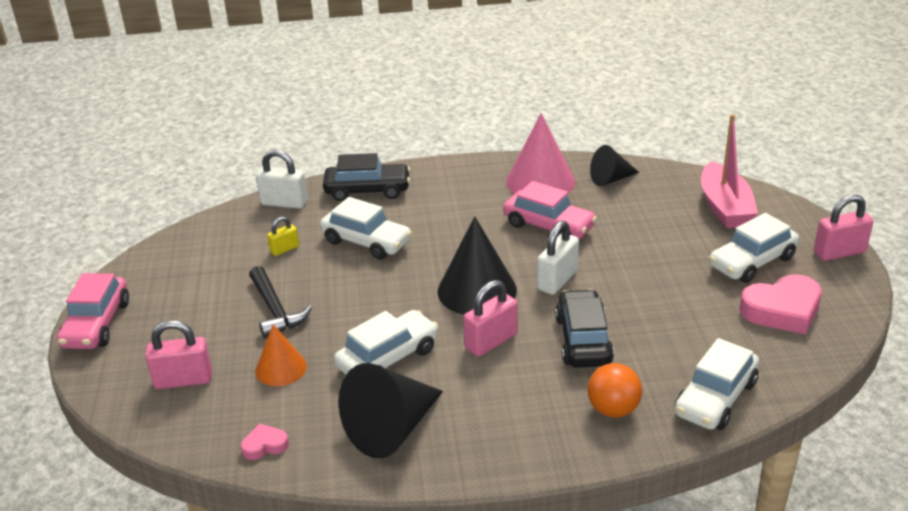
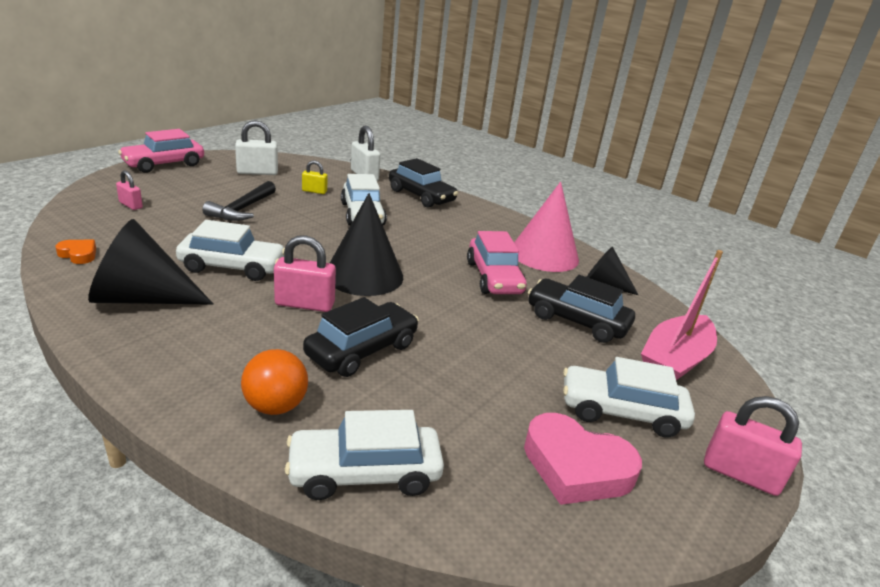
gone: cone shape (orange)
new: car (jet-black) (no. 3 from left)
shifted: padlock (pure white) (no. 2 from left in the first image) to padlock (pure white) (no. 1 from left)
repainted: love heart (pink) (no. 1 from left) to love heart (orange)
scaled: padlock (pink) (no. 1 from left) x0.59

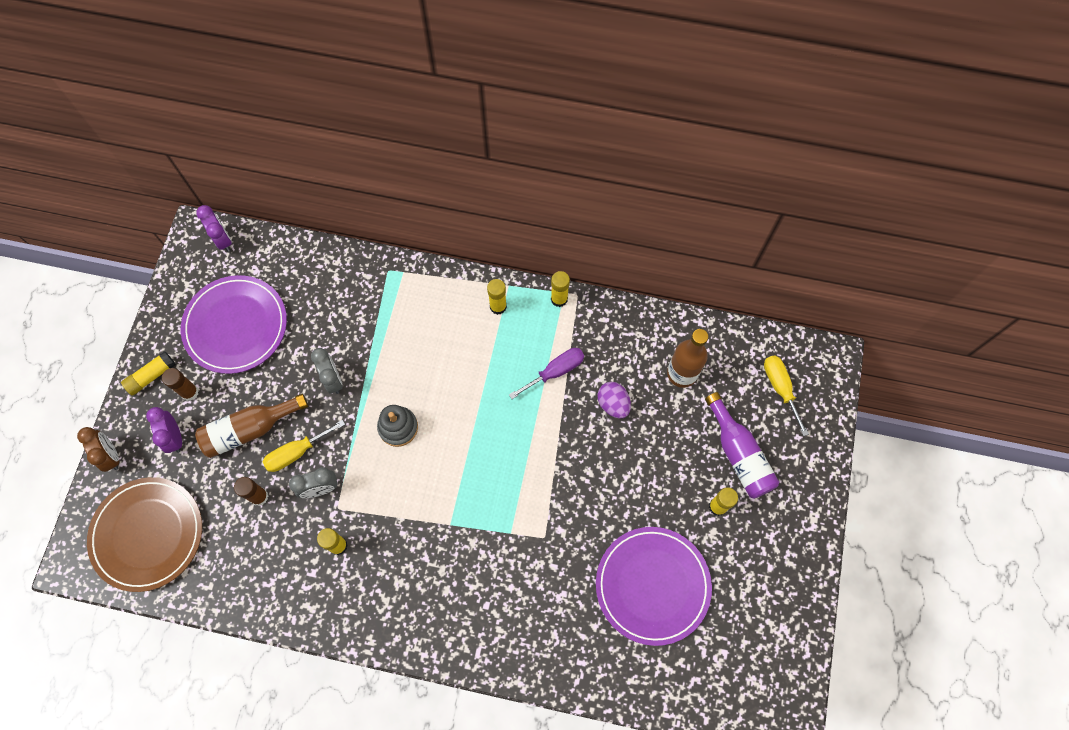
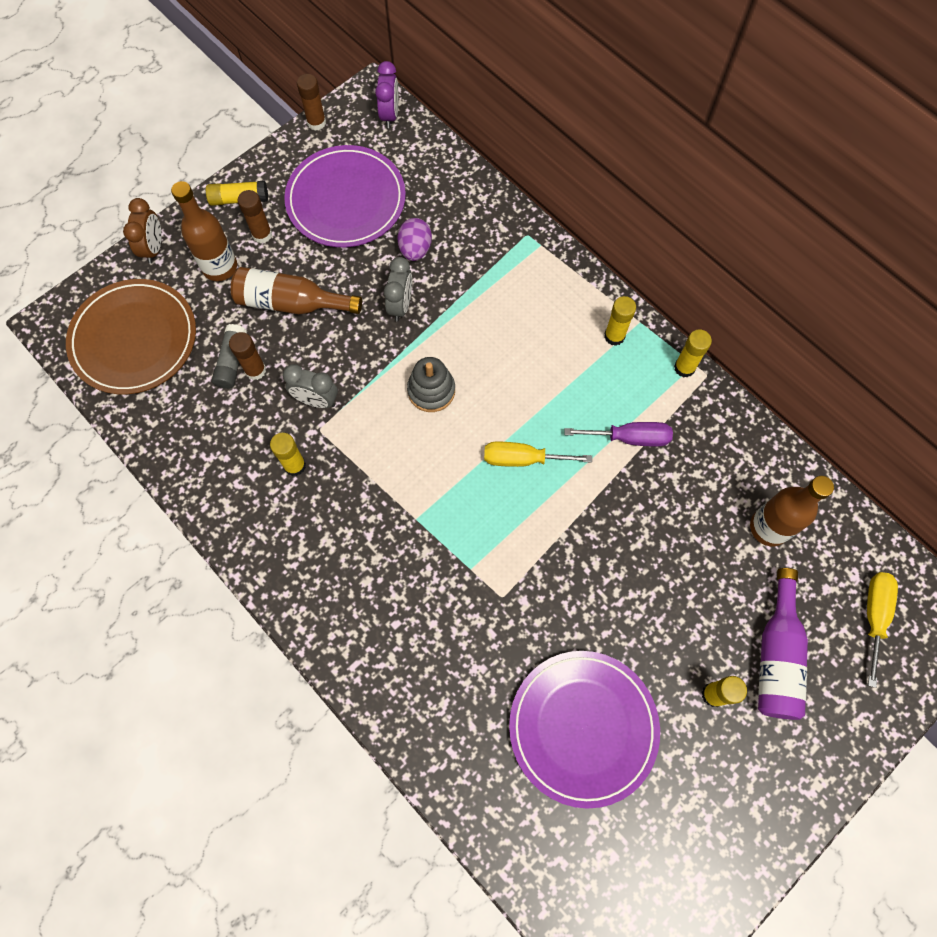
new: glue stick (grey); glue stick (dark brown) (no. 3 from left)
shifted: flat screwdriver (yellow) (no. 1 from left); egg shape (violet)
swapped: bedside clock (violet) (no. 1 from left) to drink bottle (dark brown) (no. 1 from left)

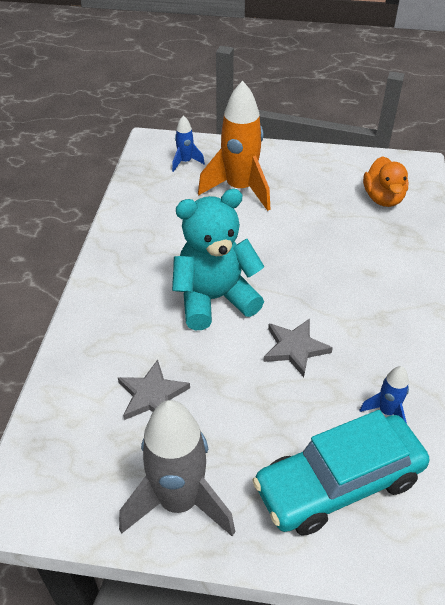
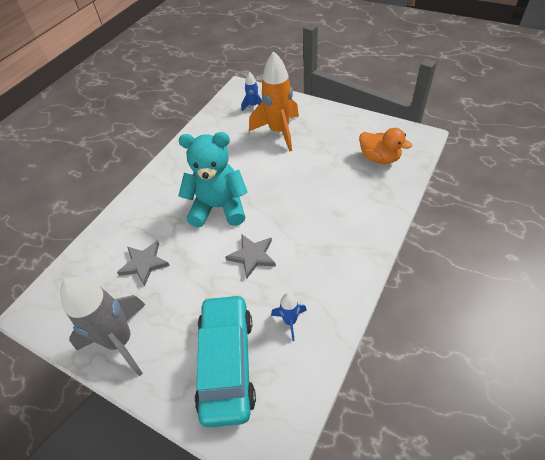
rotated: car (teal) 90 degrees clockwise; duck (orange) 75 degrees counterclockwise

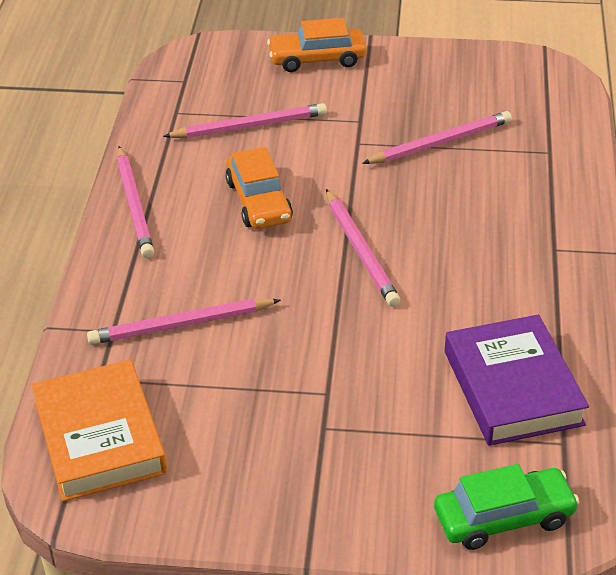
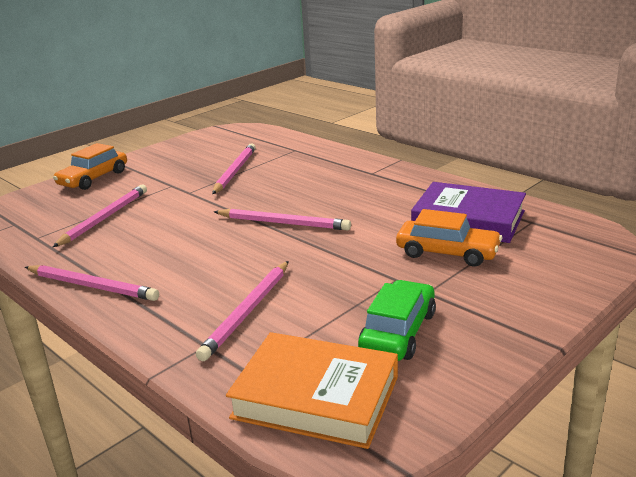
shifted: car (orange) (no. 1 from left in the first image) to car (orange) (no. 2 from left); car (leaf-green)

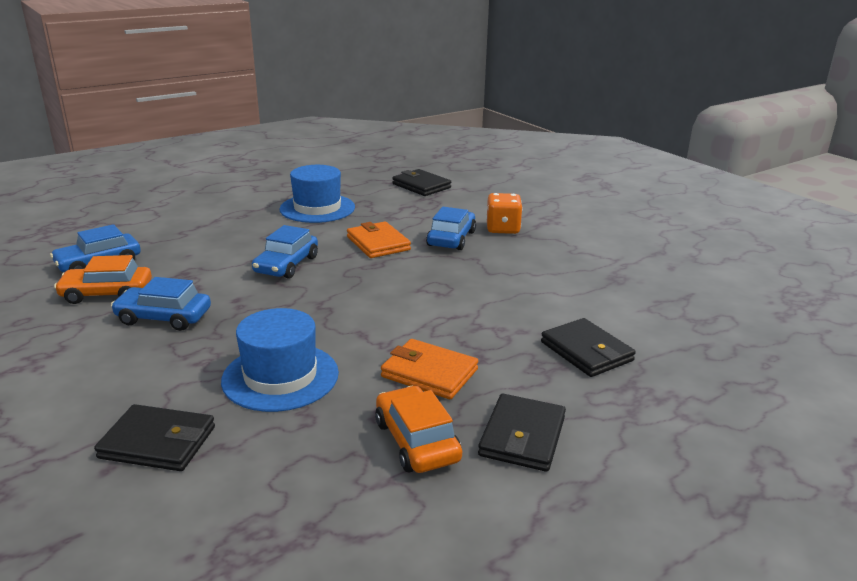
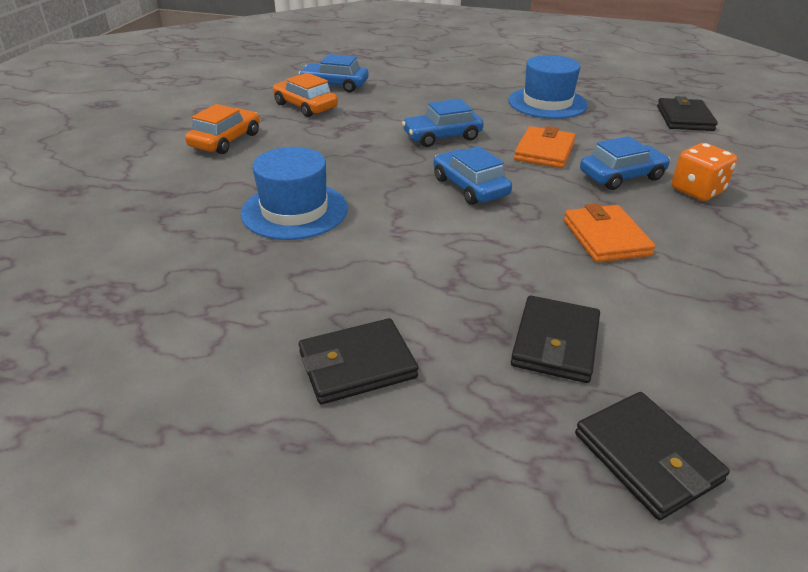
shifted: billfold (jet-black) (no. 1 from left in the first image) to billfold (jet-black) (no. 3 from left); car (royal blue) (no. 2 from left in the first image) to car (royal blue) (no. 3 from left); car (orange) (no. 2 from left in the first image) to car (orange) (no. 1 from left); billfold (orange) (no. 2 from left)

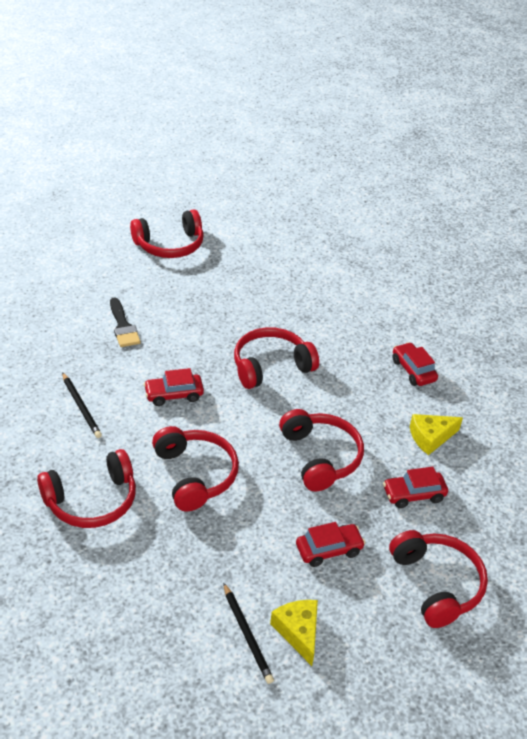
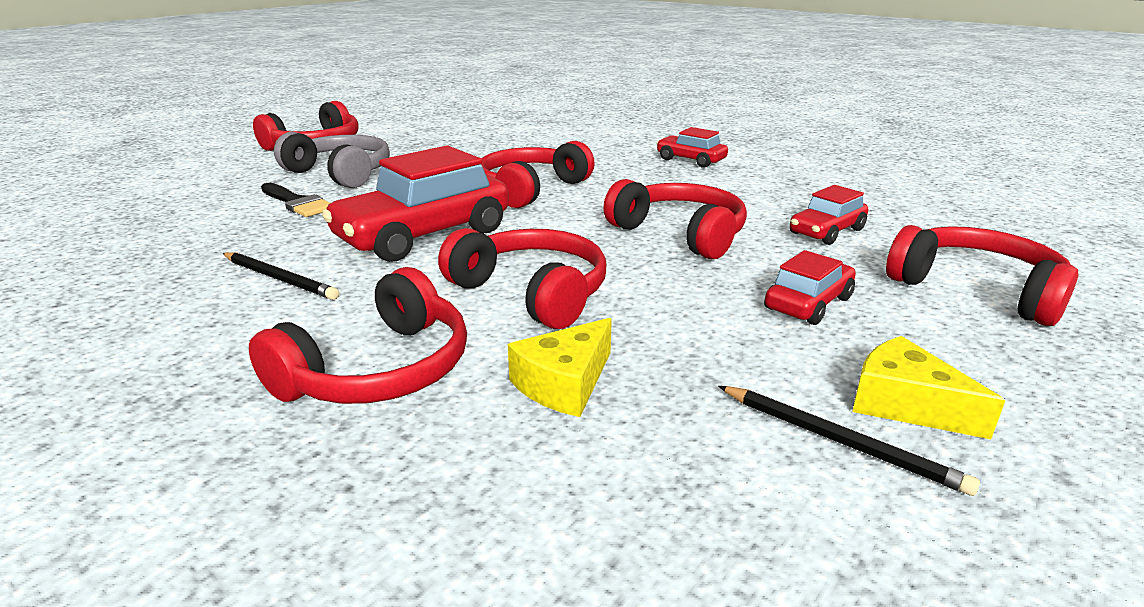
new: headphones (grey)
shifted: piece of cheese (yellow) (no. 2 from left in the first image) to piece of cheese (yellow) (no. 1 from left)
scaled: car (red) (no. 1 from left) x1.91

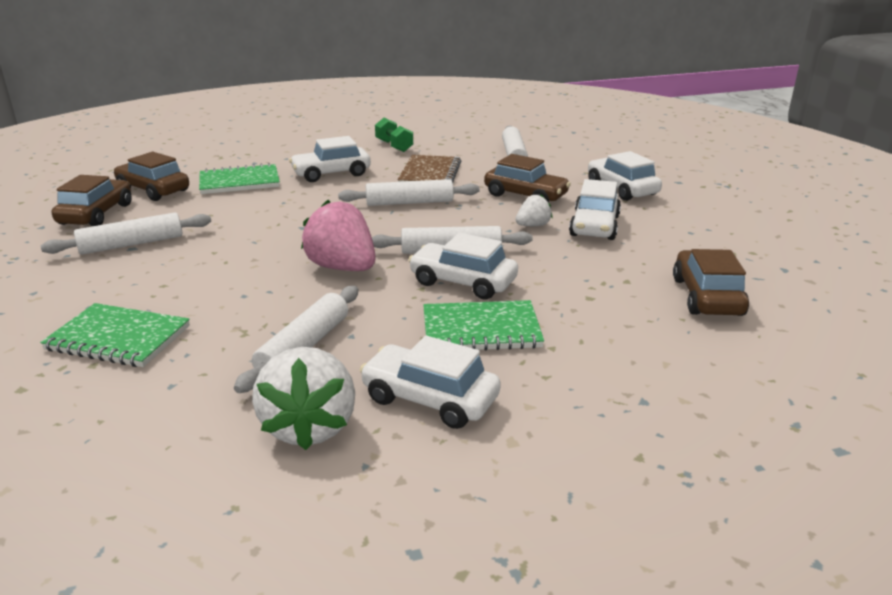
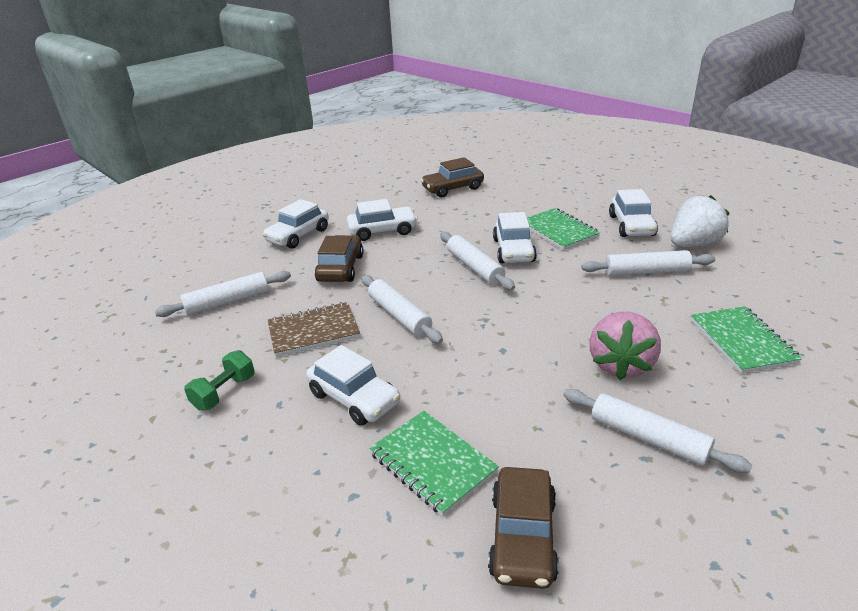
gone: car (dark brown) (no. 1 from left); toy strawberry (pure white) (no. 2 from left)
shifted: toy strawberry (pink)

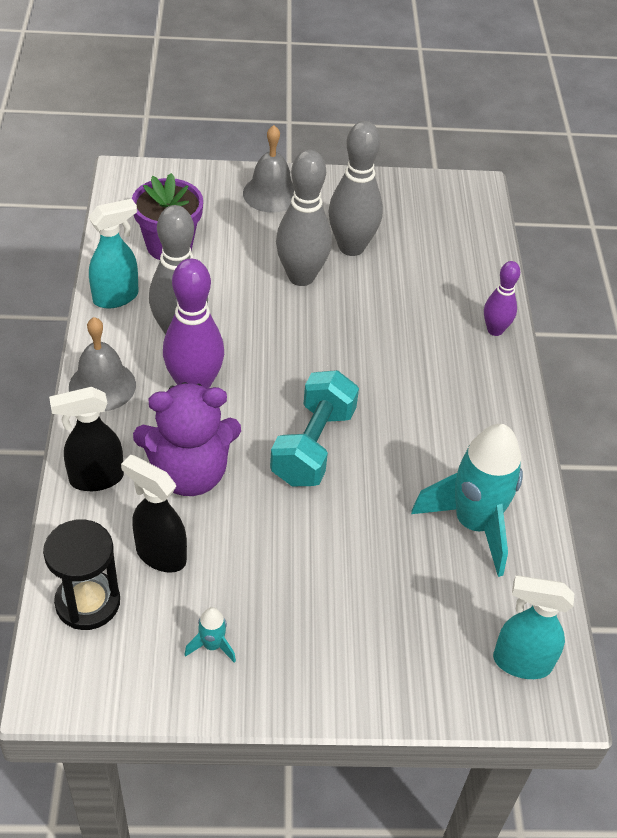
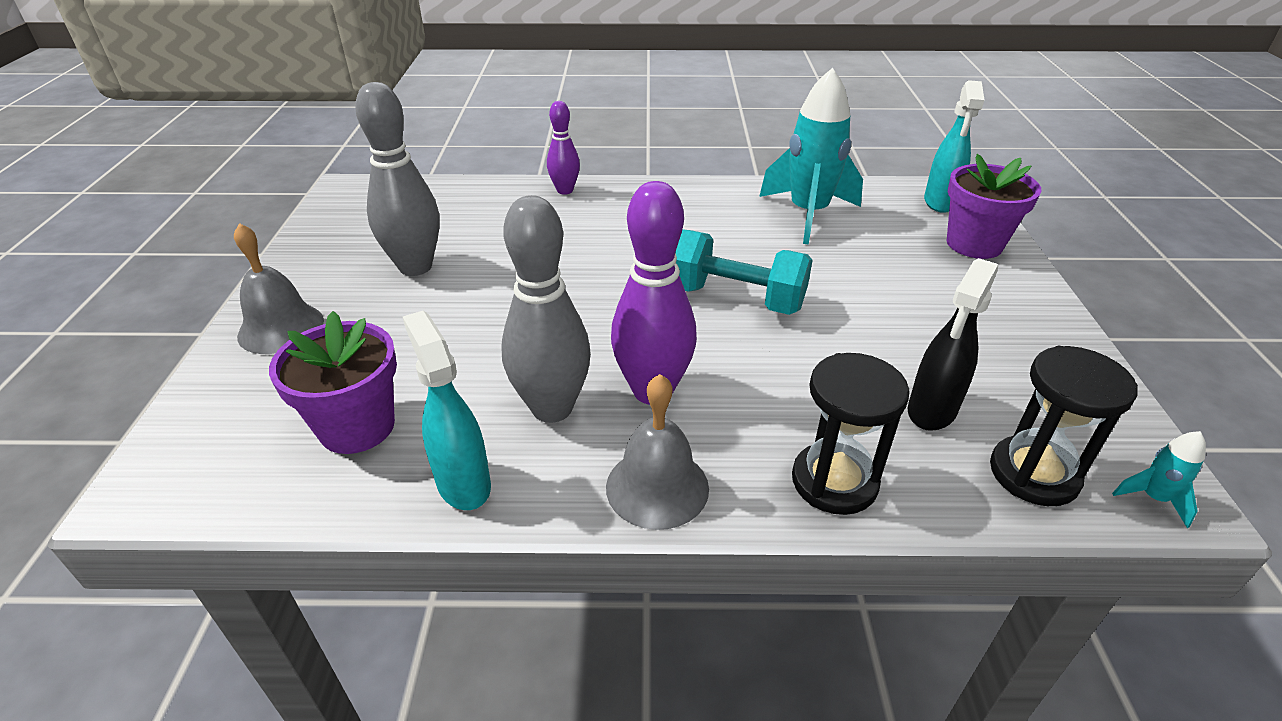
gone: teddy bear (violet); skittle (grey) (no. 2 from left)
new: flower pot (violet) (no. 2 from left)
shifted: rocket (teal) (no. 1 from left in the first image) to rocket (teal) (no. 2 from left)
swapped: spray bottle (jet-black) (no. 1 from left) to sandglass (jet-black) (no. 1 from left)

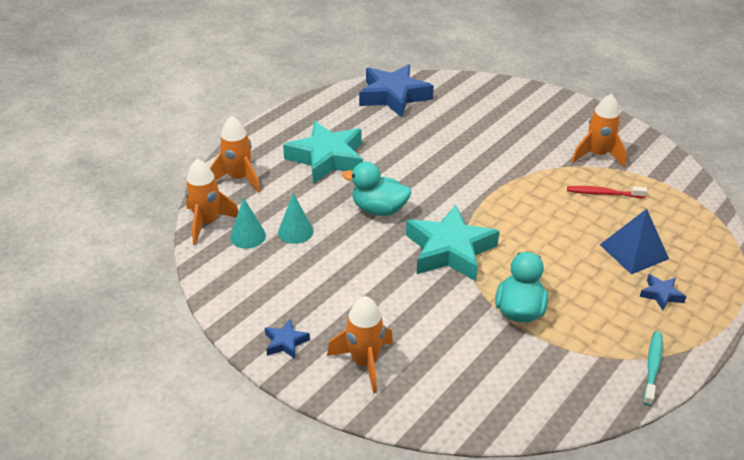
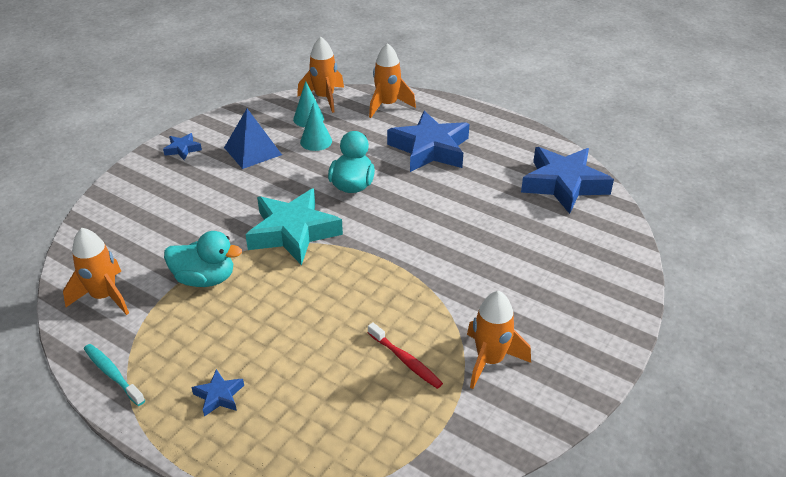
shifted: rocket (orange) (no. 3 from left in the first image) to rocket (orange) (no. 1 from left); pyramid (royal blue)
repainted: star shape (teal) (no. 1 from left) to star shape (royal blue) (no. 3 from left)
rotated: dental brush (red) 135 degrees clockwise; dental brush (teal) 150 degrees counterclockwise

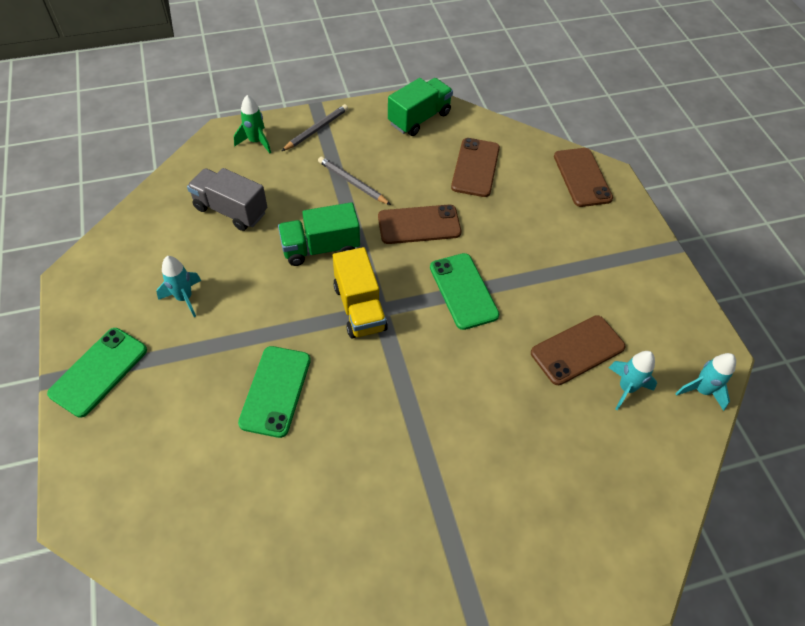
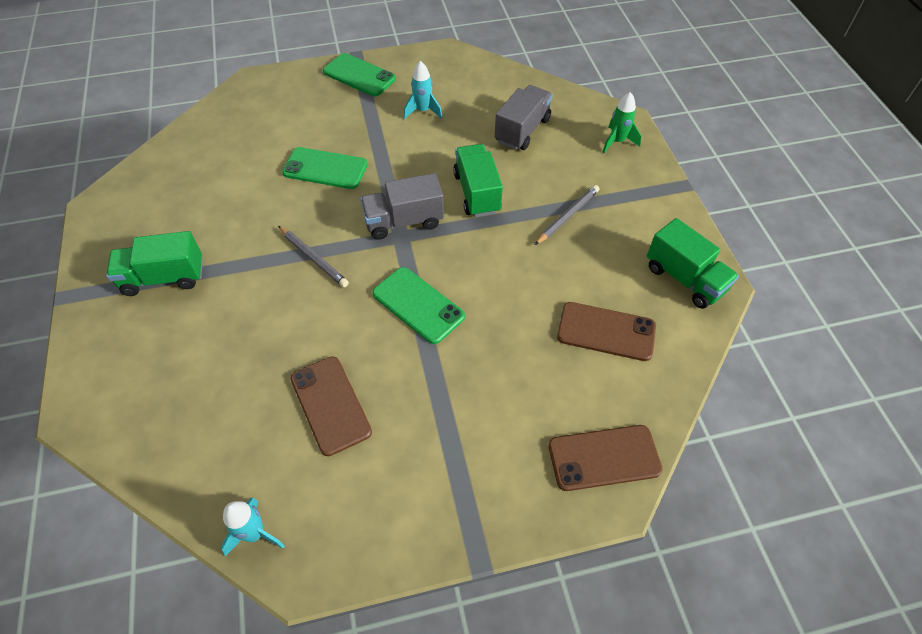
gone: mobile phone (dark brown) (no. 1 from left); rocket (teal) (no. 2 from left)
new: lorry (leaf-green) (no. 1 from left)
shifted: pencil (grey) (no. 1 from left)
repainted: lorry (yellow) to lorry (grey) (no. 1 from left)
rotated: mobile phone (leaf-green) (no. 3 from left) 60 degrees clockwise

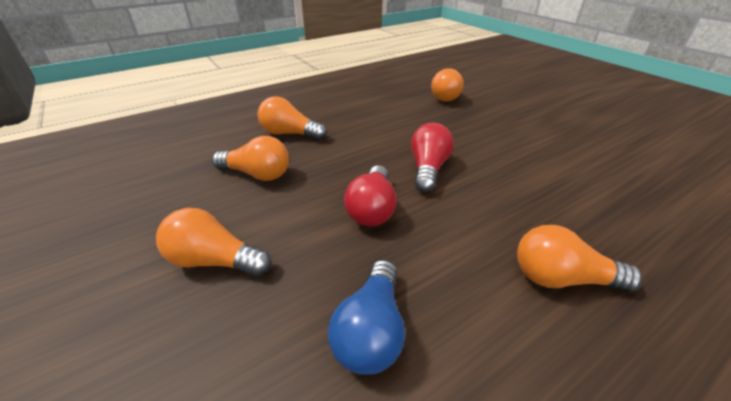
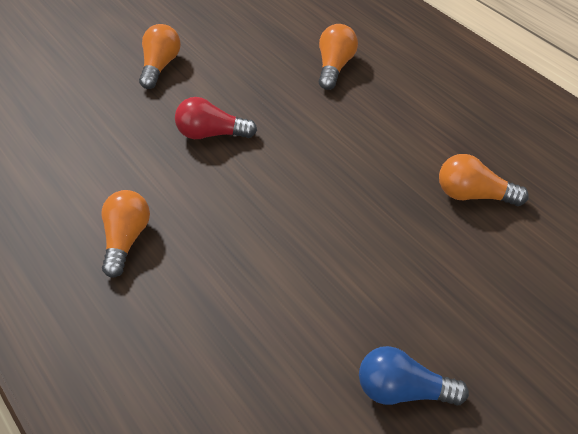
gone: bulb (orange) (no. 2 from left); bulb (red) (no. 2 from left)
shifted: bulb (royal blue)

